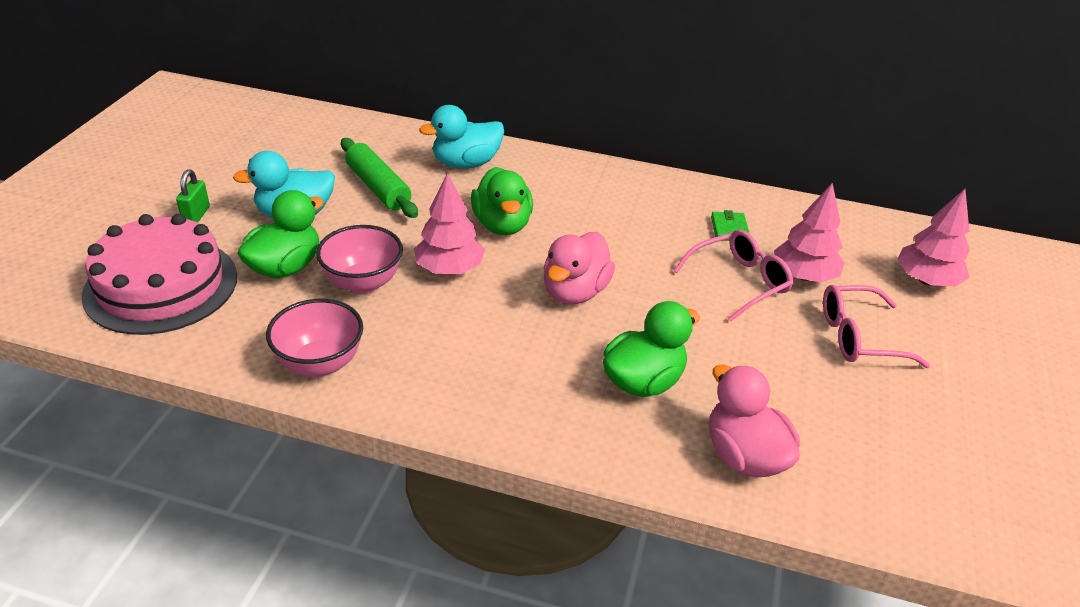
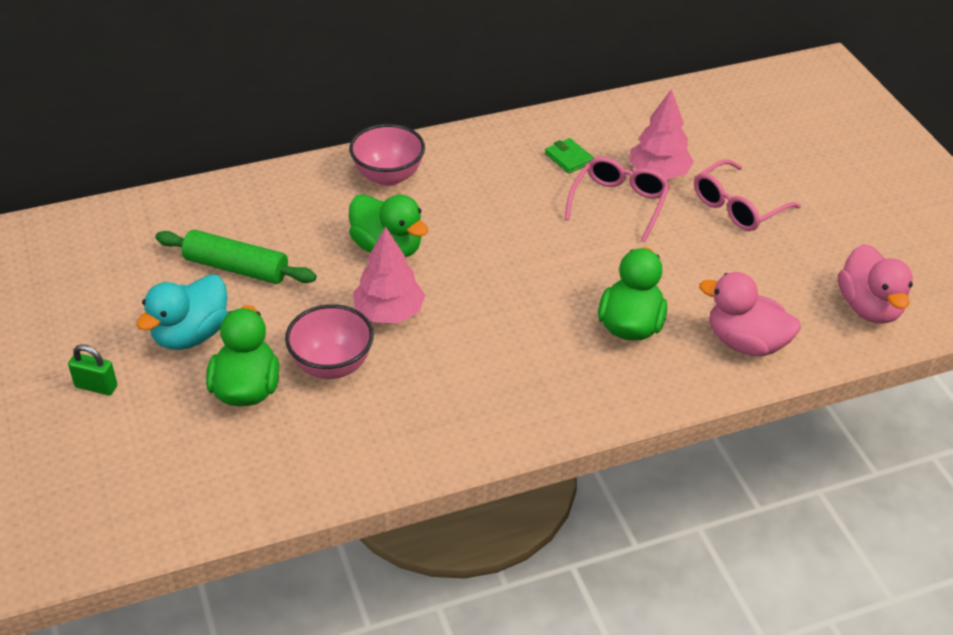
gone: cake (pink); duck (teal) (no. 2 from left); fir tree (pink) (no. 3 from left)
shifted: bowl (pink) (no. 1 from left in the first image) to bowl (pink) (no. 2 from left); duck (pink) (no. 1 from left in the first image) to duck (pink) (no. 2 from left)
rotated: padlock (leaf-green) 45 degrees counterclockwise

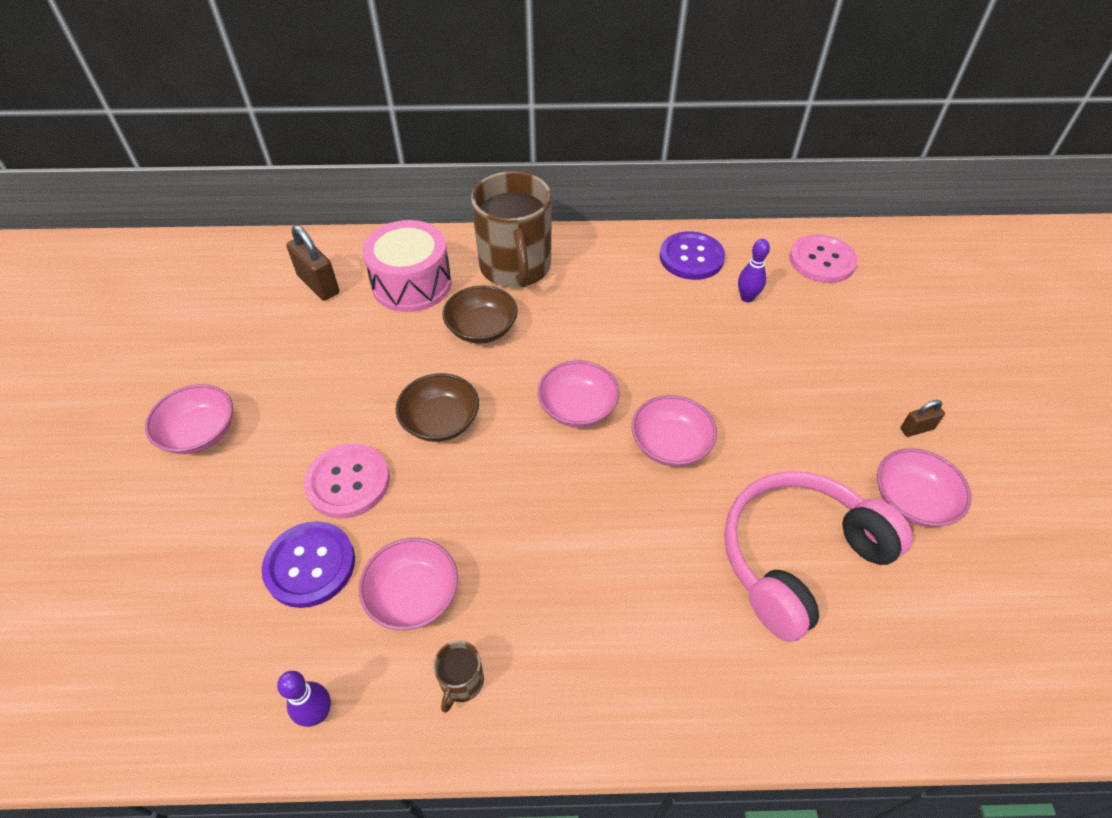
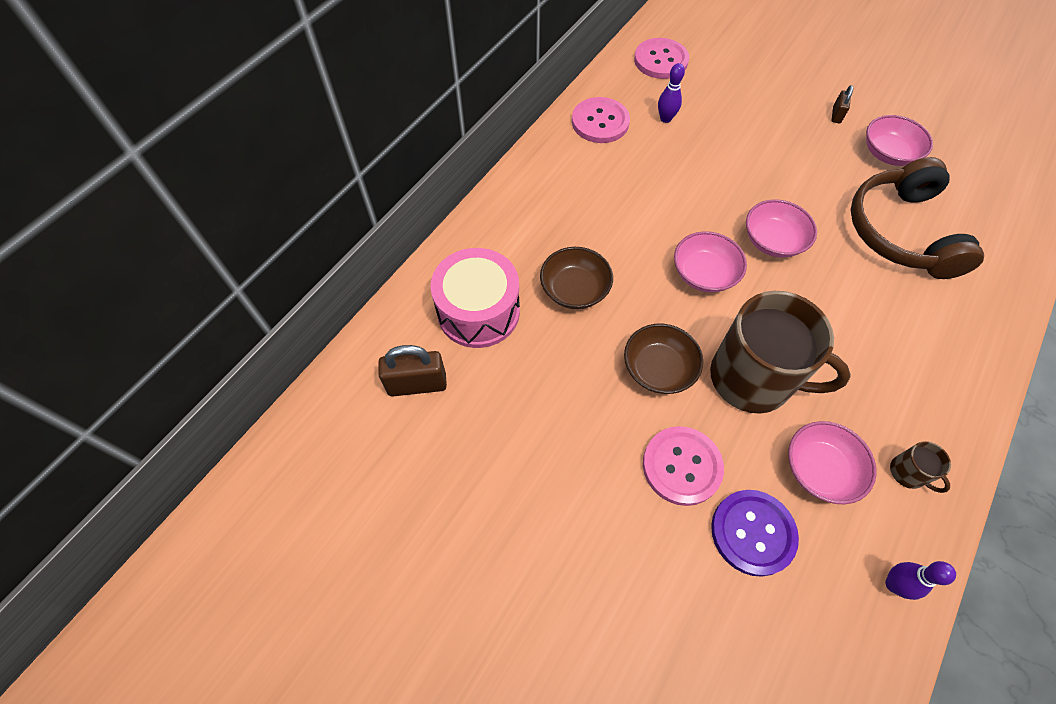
gone: bowl (pink) (no. 1 from left)
shifted: coffee mug (dark brown) (no. 2 from left in the first image) to coffee mug (dark brown) (no. 1 from left)
repainted: shirt button (violet) (no. 2 from left) to shirt button (pink) (no. 1 from left); headphones (pink) to headphones (dark brown)

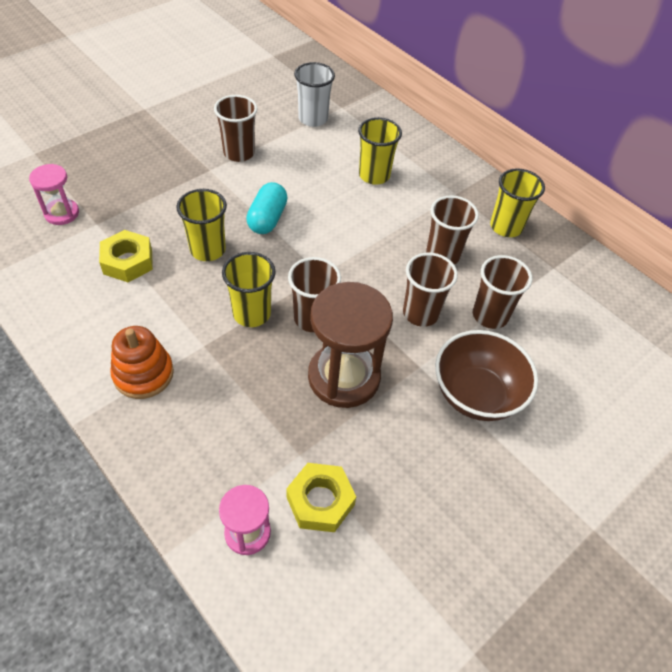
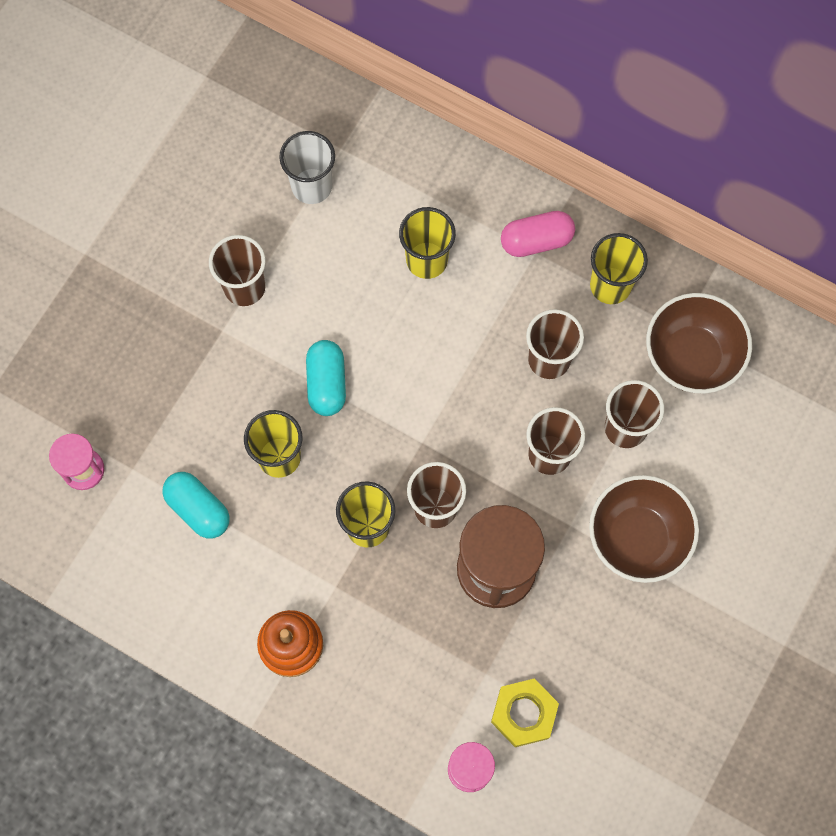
new: capsule (pink); bowl (dark brown) (no. 2 from left)
swapped: hexagon nut (yellow) (no. 1 from left) to capsule (teal) (no. 1 from left)

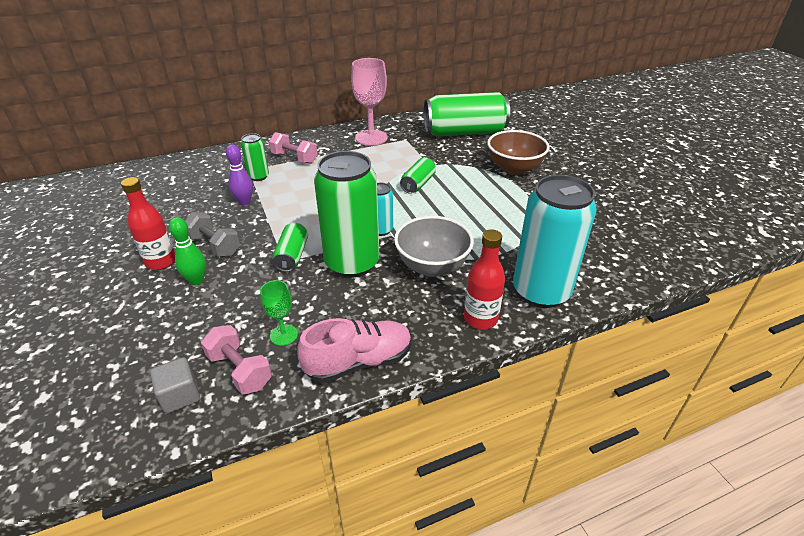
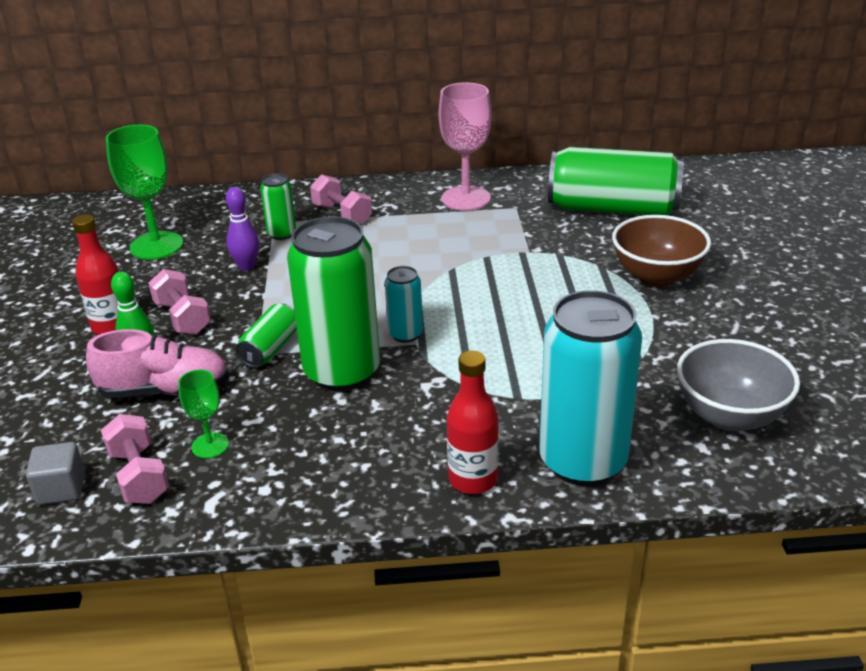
gone: soda can (leaf-green) (no. 4 from left)
new: wine glass (leaf-green) (no. 1 from left)
shifted: lace-up shoe (pink); bowl (grey)
repainted: dumbbell (grey) to dumbbell (pink) (no. 2 from left)

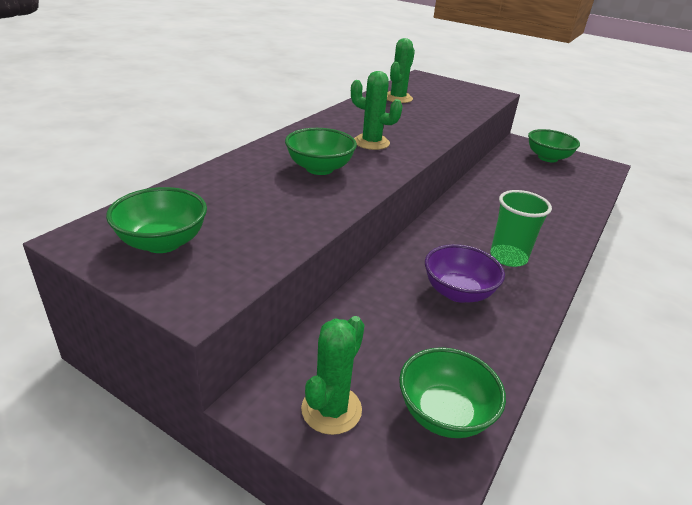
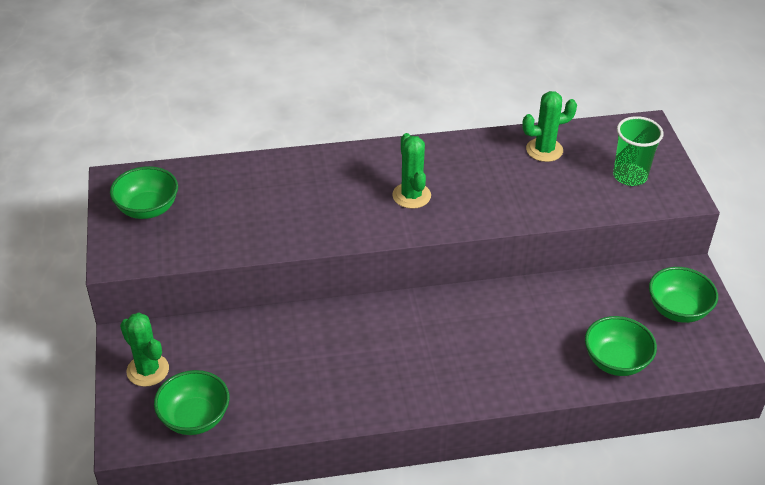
gone: bowl (violet)
shifted: bowl (leaf-green) (no. 2 from left in the first image) to bowl (leaf-green) (no. 3 from left); cup (leaf-green)
rotated: saguaro cactus (leaf-green) (no. 1 from left) 60 degrees clockwise

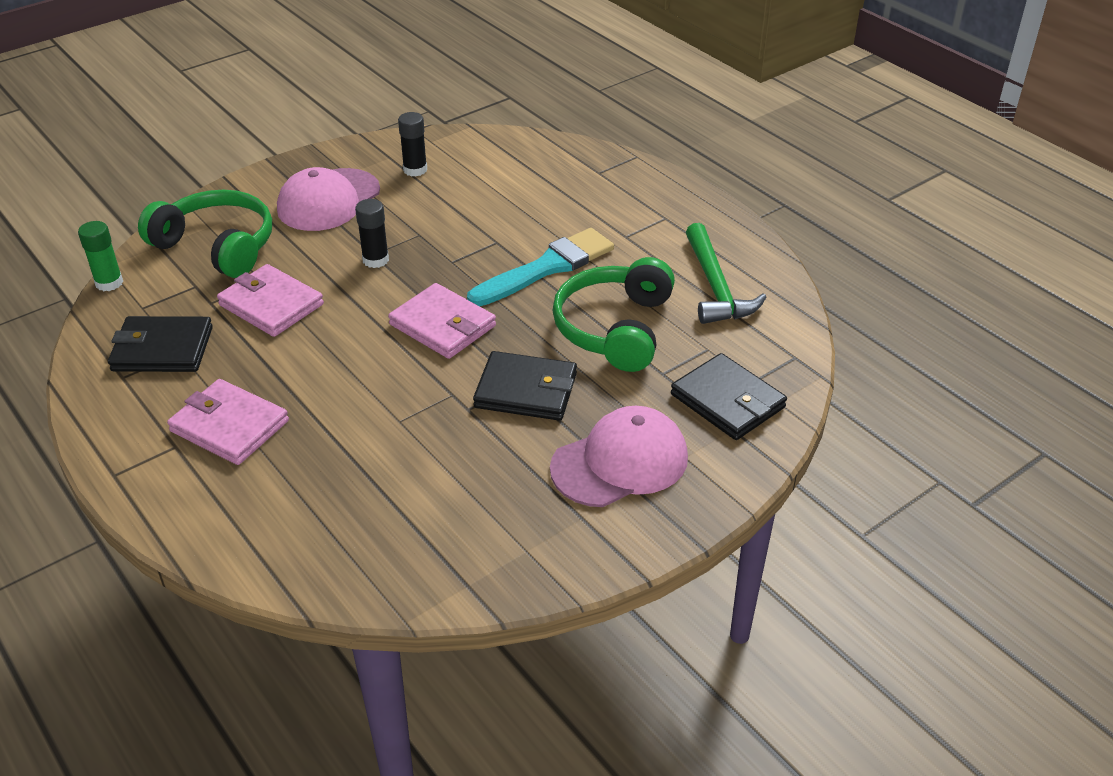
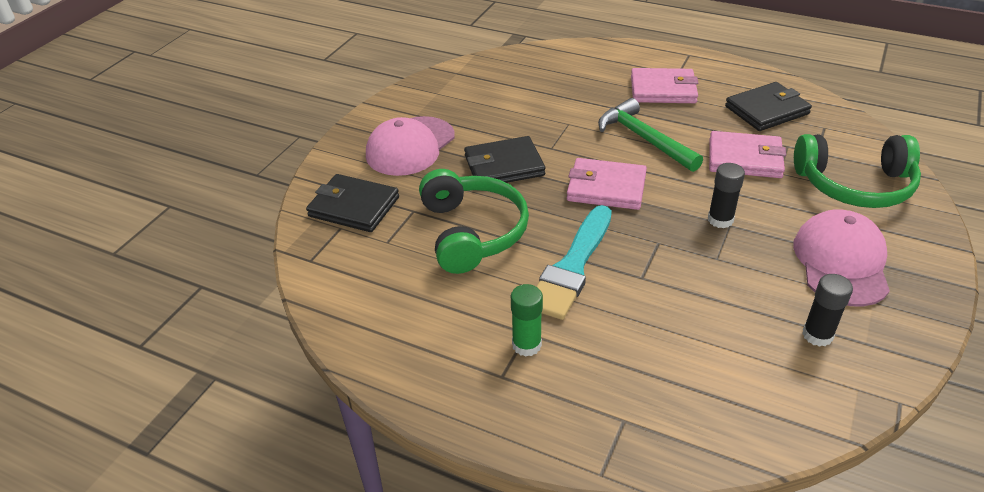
shifted: glue stick (leaf-green); claw hammer (leaf-green)

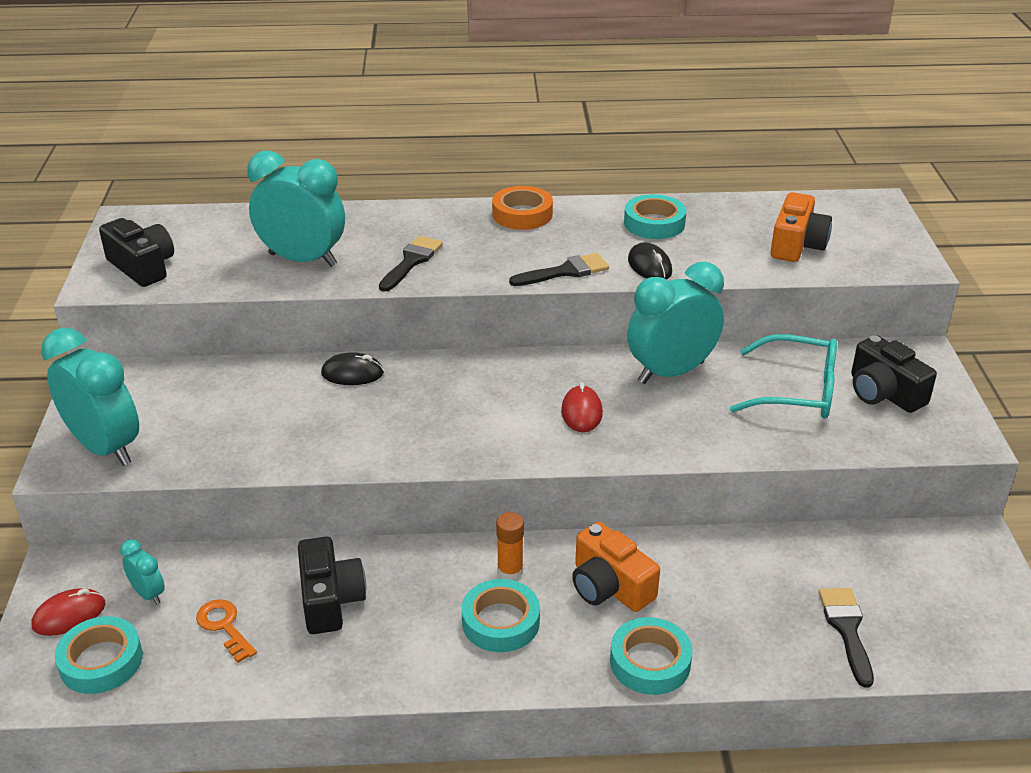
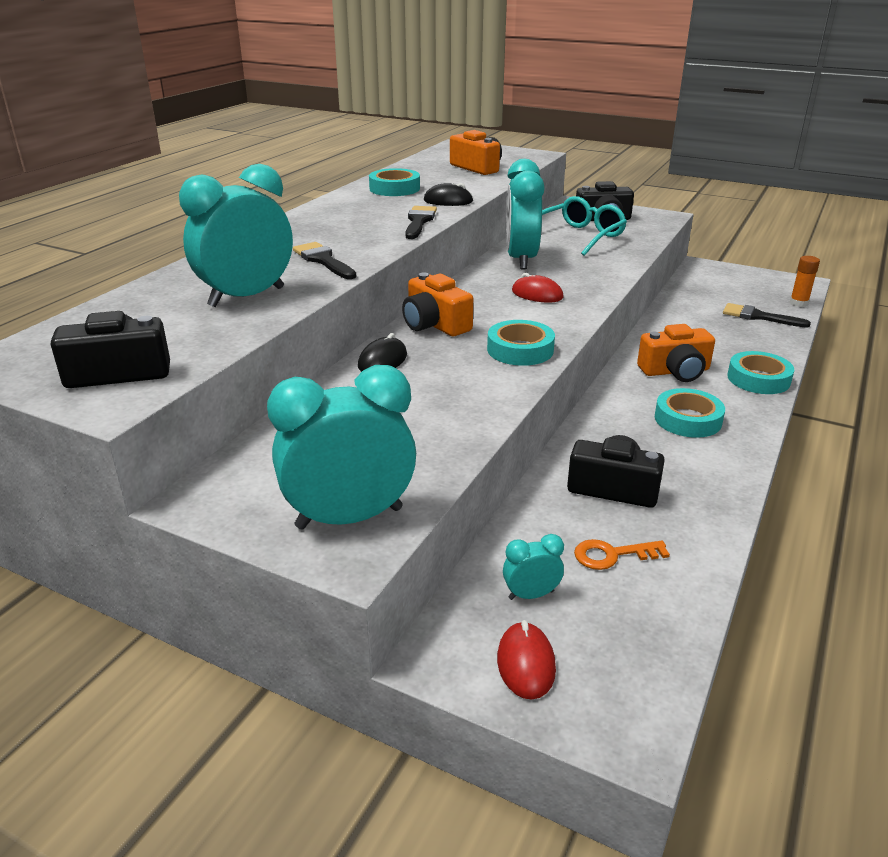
gone: sticky tape (orange)
new: photo camera (orange) (no. 1 from left)
shifted: sticky tape (teal) (no. 1 from left in the first image) to sticky tape (teal) (no. 2 from left); glue stick (orange)

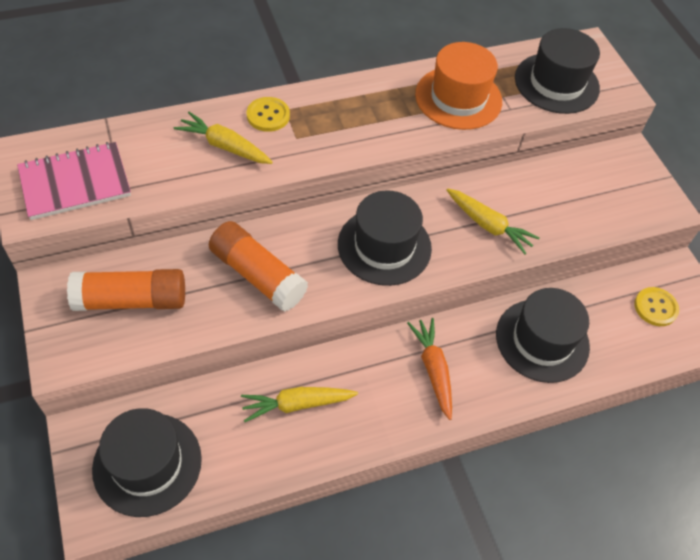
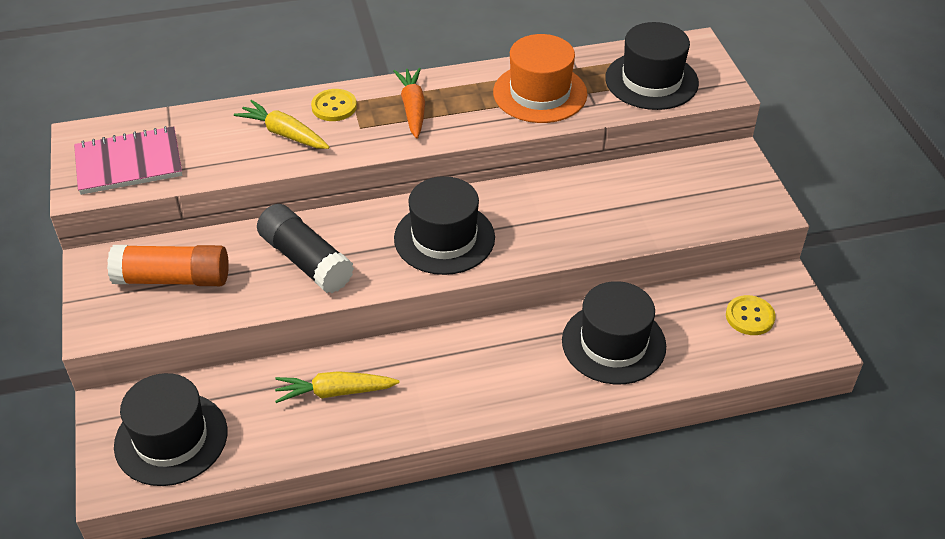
gone: toy carrot (yellow) (no. 3 from left)
shifted: toy carrot (orange)
repainted: glue stick (orange) (no. 2 from left) to glue stick (jet-black)

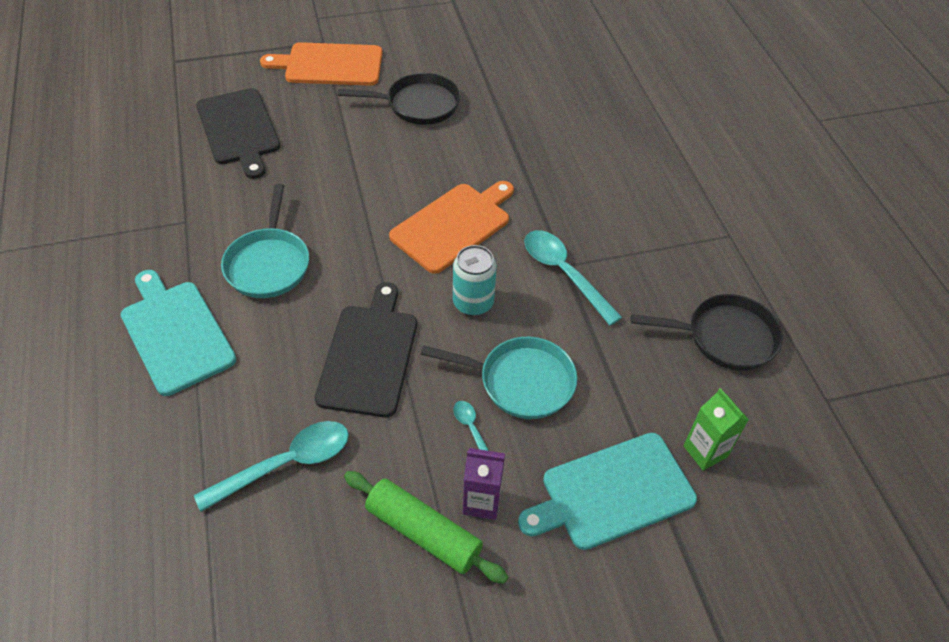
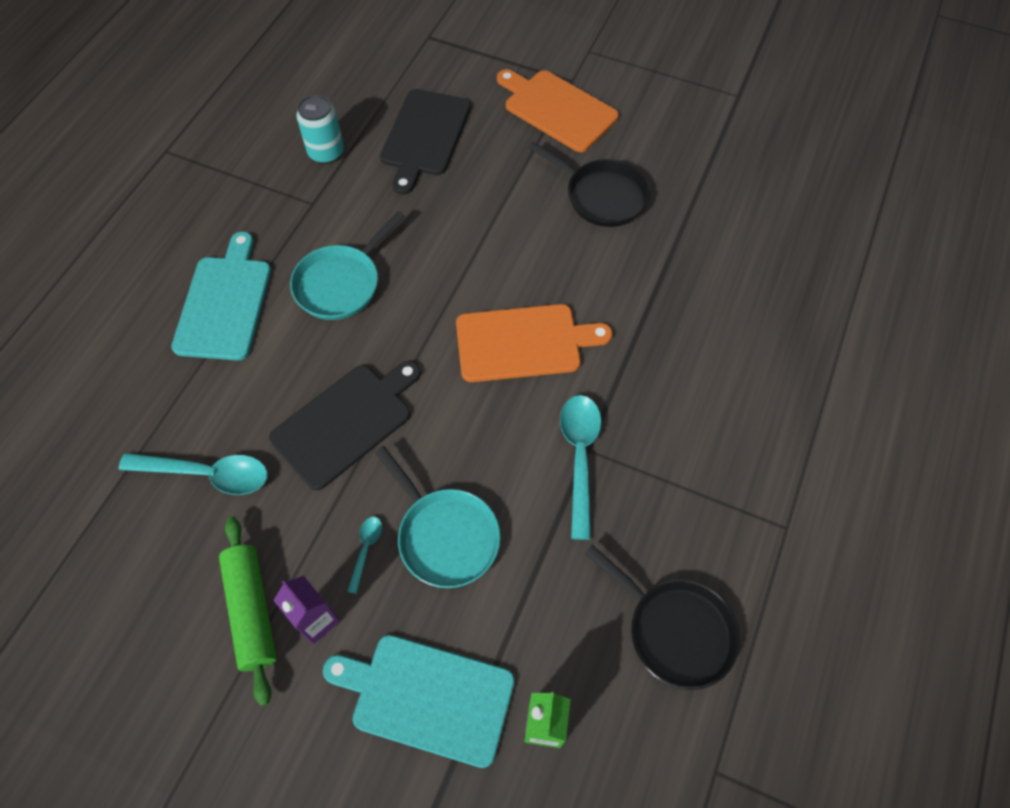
shifted: soda can (teal)

